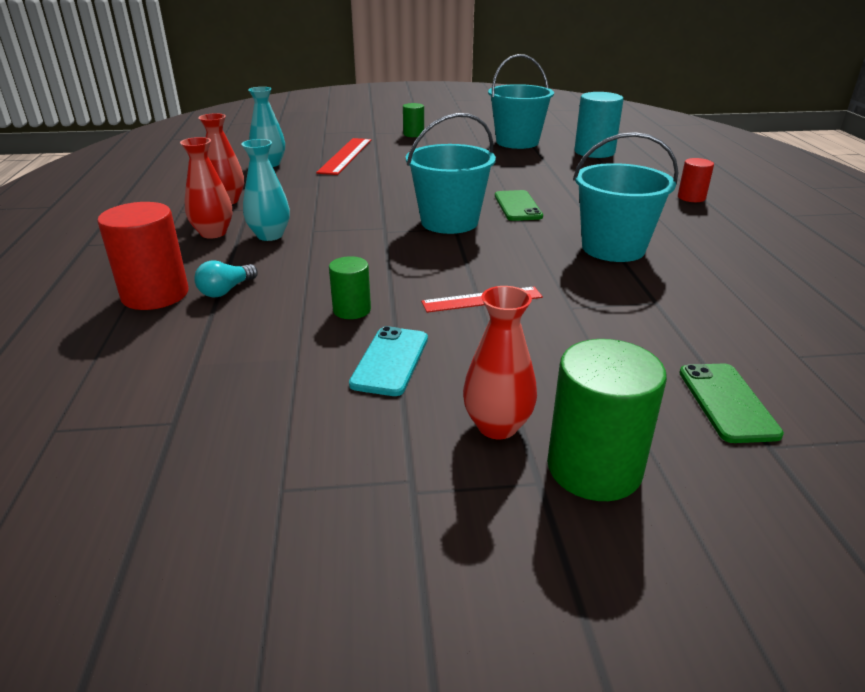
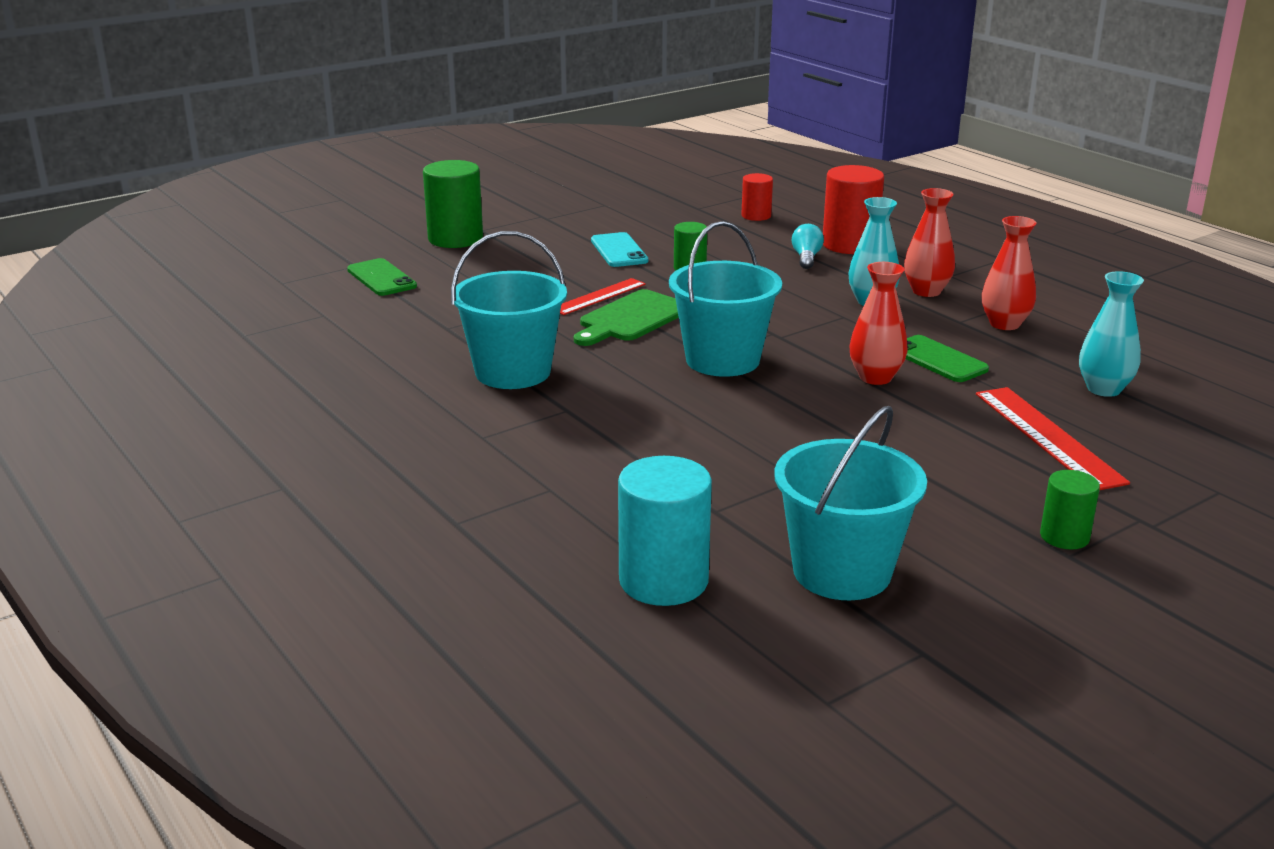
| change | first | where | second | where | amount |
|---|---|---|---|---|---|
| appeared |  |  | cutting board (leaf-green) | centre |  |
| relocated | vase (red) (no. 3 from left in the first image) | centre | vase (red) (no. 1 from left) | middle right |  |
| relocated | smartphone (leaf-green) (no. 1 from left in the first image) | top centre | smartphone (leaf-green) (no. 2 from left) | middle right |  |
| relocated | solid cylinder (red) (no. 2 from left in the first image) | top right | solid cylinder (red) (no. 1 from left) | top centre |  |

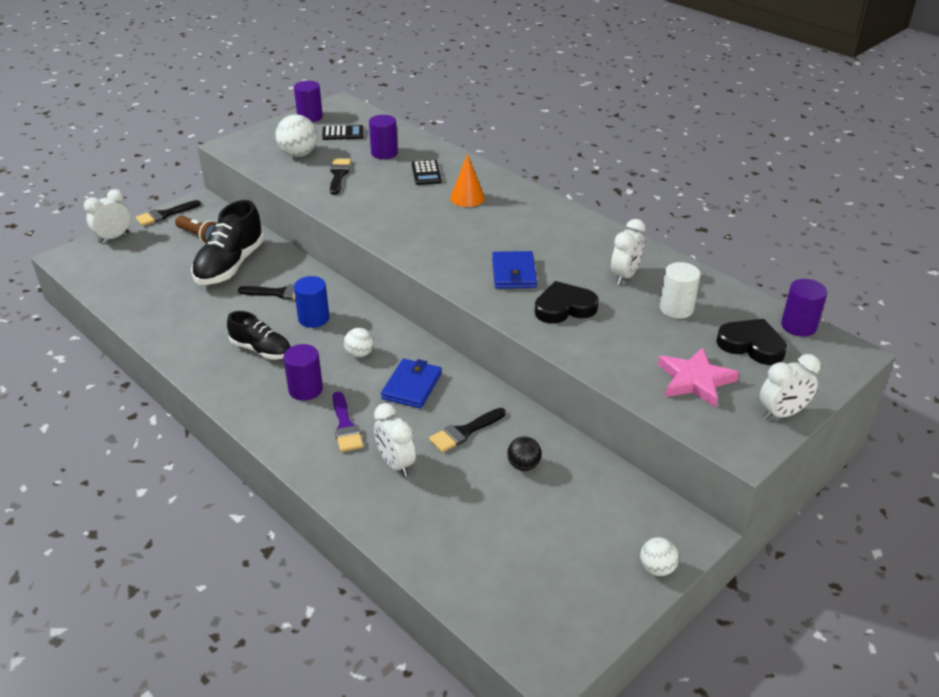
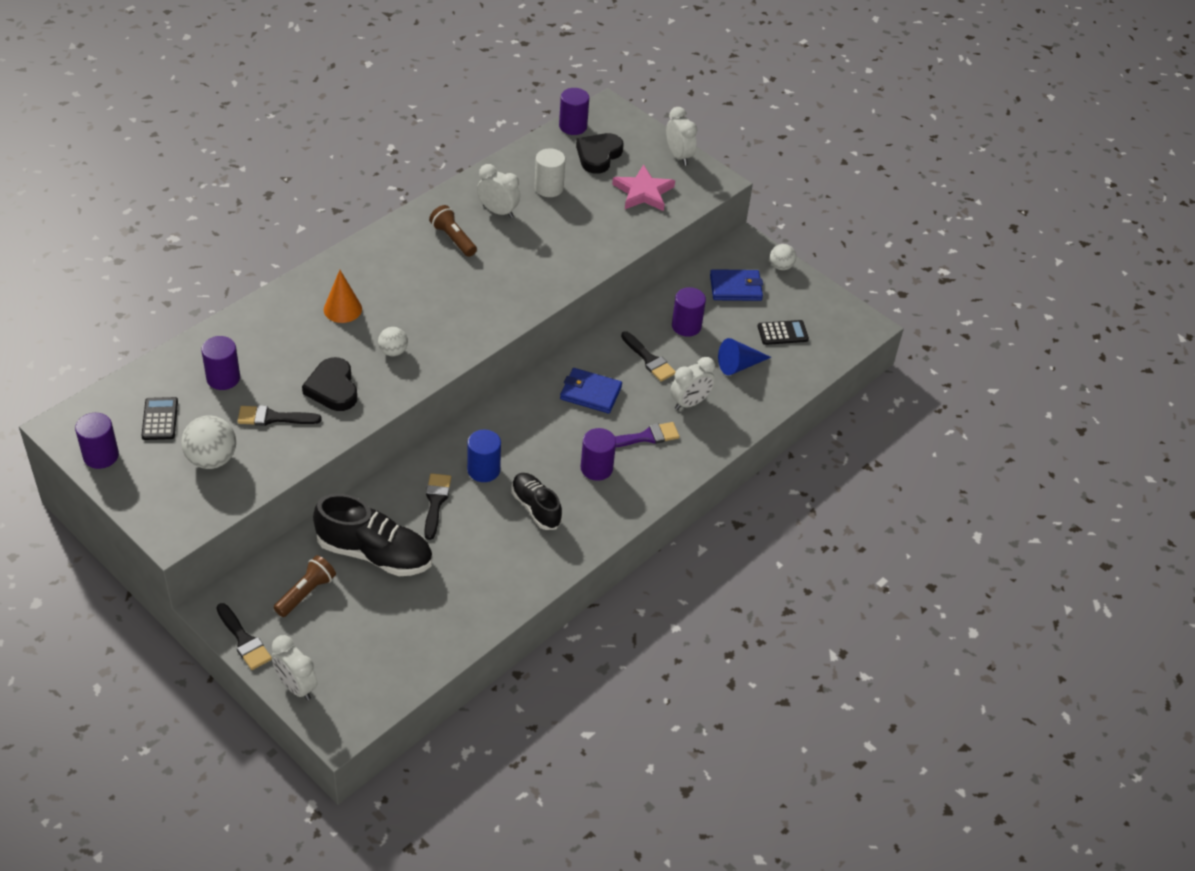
| change | first | where | second | where | amount |
|---|---|---|---|---|---|
| appeared |  |  | flashlight (dark brown) (no. 2 from left) | top centre |  |
| appeared |  |  | cone (blue) | centre |  |
| relocated | ball (white) (no. 2 from left) | centre |  | middle left |  |
| relocated | pocket calculator (black) (no. 2 from left) | top centre |  | centre |  |
| relocated | card wallet (blue) (no. 2 from left) | centre |  | top centre |  |
| relocated | heart shape (black) (no. 1 from left) | centre |  | middle left |  |
| exchanged | ball (black) | centre | solid cylinder (royal purple) (no. 5 from left) | centre |  |
| spun | lace-up shoe (black) (no. 2 from left) | middle left |  | centre | 60 degrees counterclockwise |

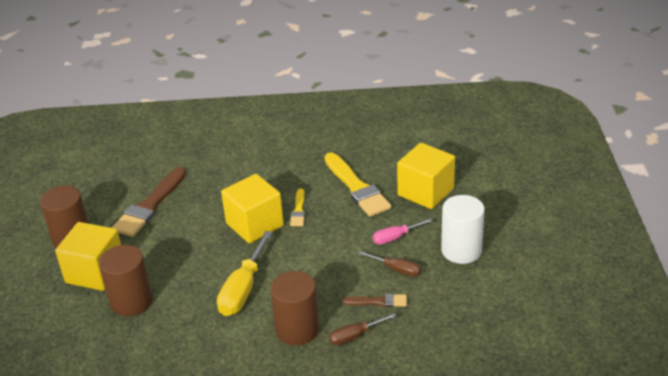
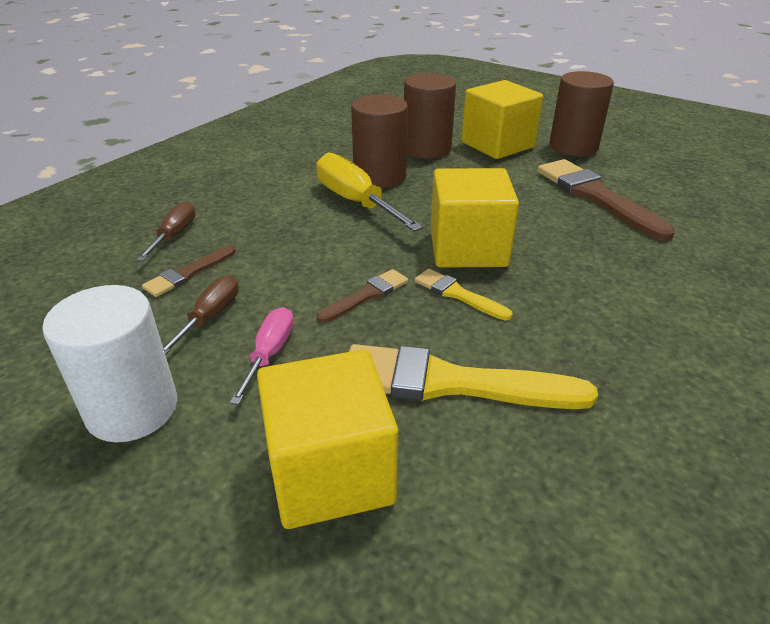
| change | first | where | second | where | amount |
|---|---|---|---|---|---|
| appeared |  |  | paint brush (dark brown) (no. 2 from left) | centre |  |
| relocated | solid cylinder (dark brown) (no. 3 from left in the first image) | bottom centre | solid cylinder (dark brown) (no. 1 from left) | top centre |  |
| spun | flat screwdriver (dark brown) (no. 2 from left) | bottom centre |  | middle left | 135 degrees clockwise |

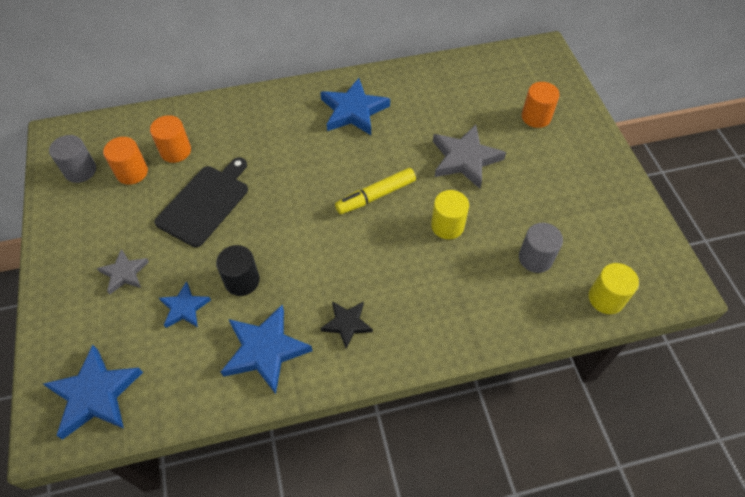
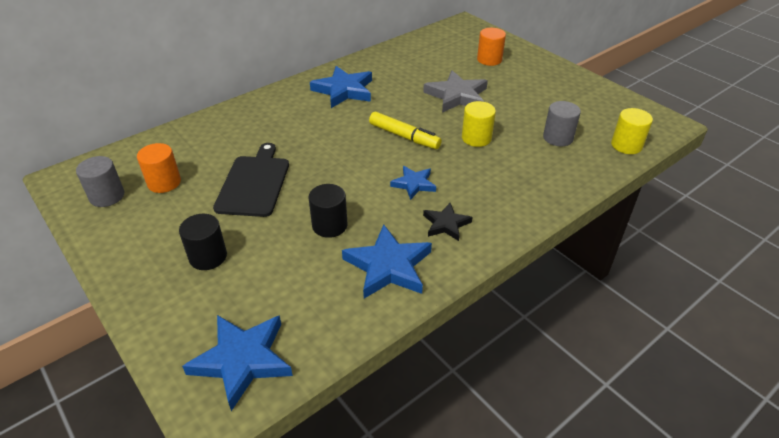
| change | first | where | second | where | amount |
|---|---|---|---|---|---|
| missing | solid cylinder (orange) (no. 2 from left) | top left |  |  |  |
| relocated | star shape (blue) (no. 2 from left in the first image) | middle left | star shape (blue) (no. 4 from left) | centre |  |
| exchanged | star shape (gray) (no. 1 from left) | middle left | solid cylinder (black) (no. 1 from left) | middle left |  |
| spun | marker (bright yellow) | centre |  | top centre | 90 degrees counterclockwise |

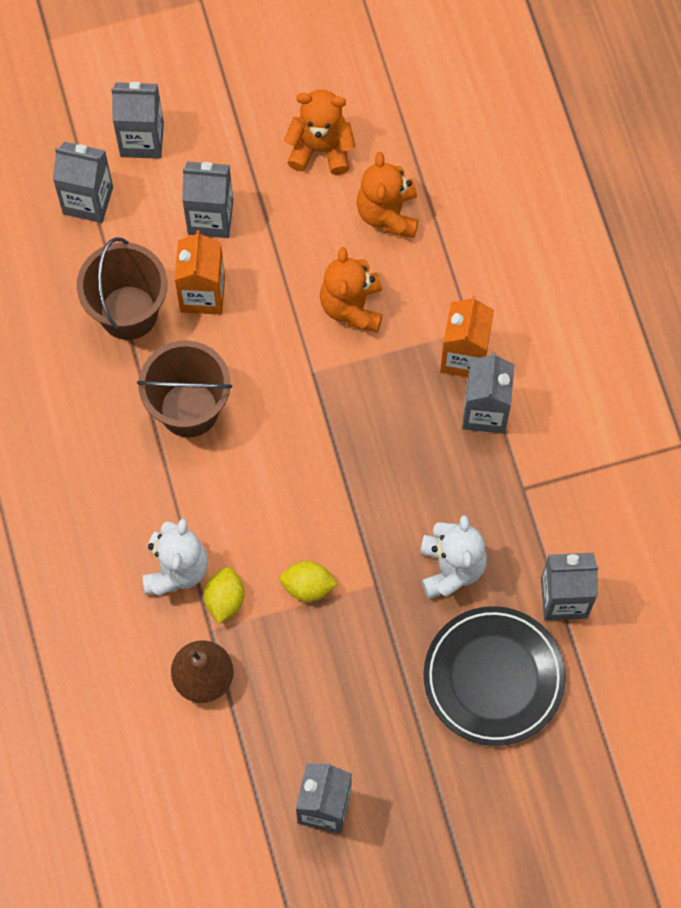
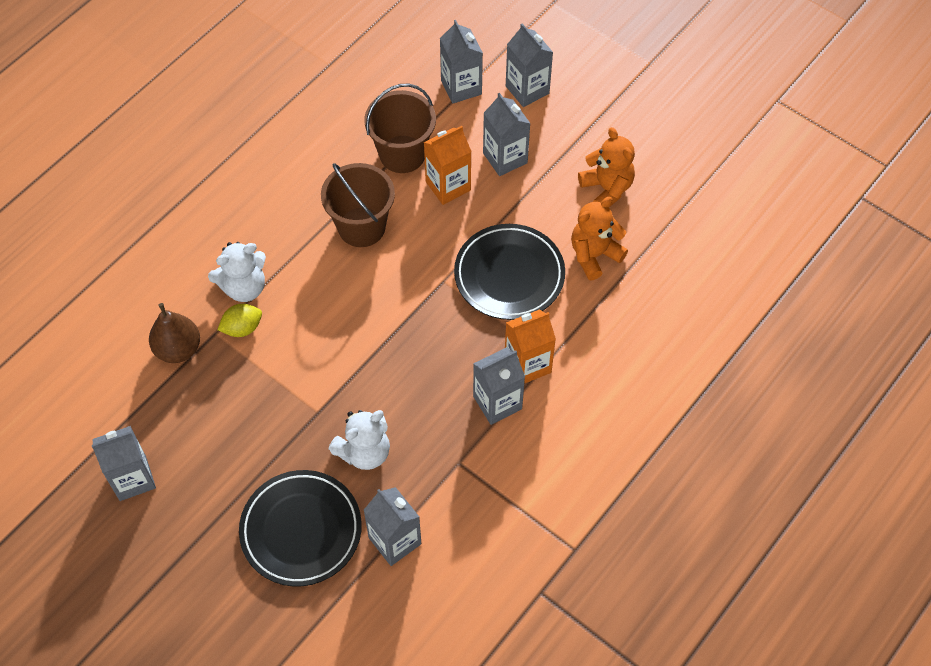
| change | first | where | second | where | amount |
|---|---|---|---|---|---|
| missing | citrus fruit (bright yellow) (no. 2 from left) | centre |  |  |  |
| exchanged | teddy bear (orange) (no. 2 from left) | top centre | plate (black) (no. 2 from left) | centre |  |

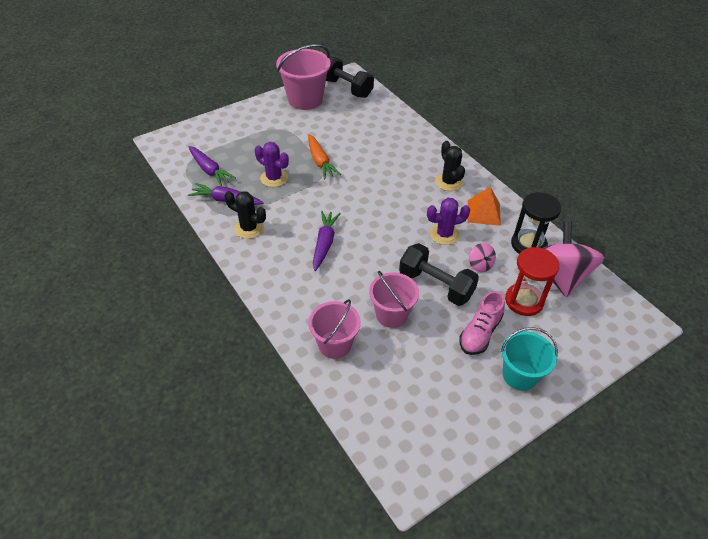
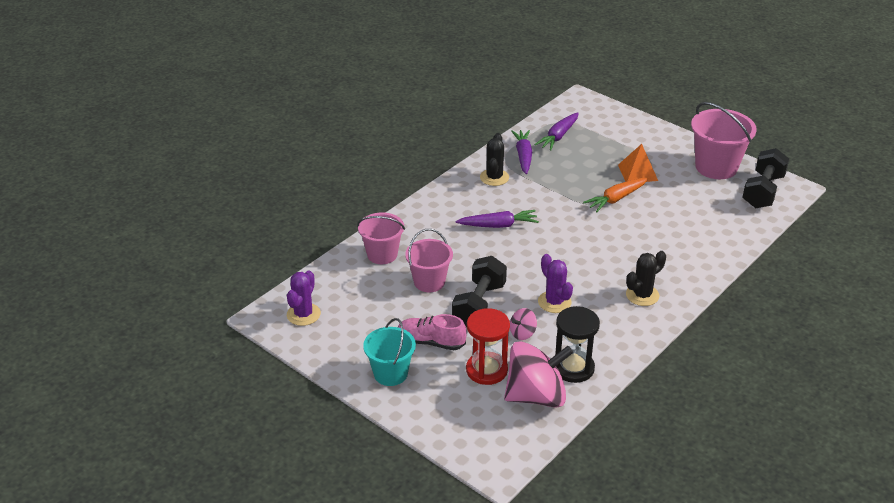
| change | first | where | second | where | amount |
|---|---|---|---|---|---|
| relocated | saguaro cactus (royal purple) (no. 1 from left) | top centre |  | centre |  |
| relocated | pyramid shape (orange) | middle right |  | top right |  |

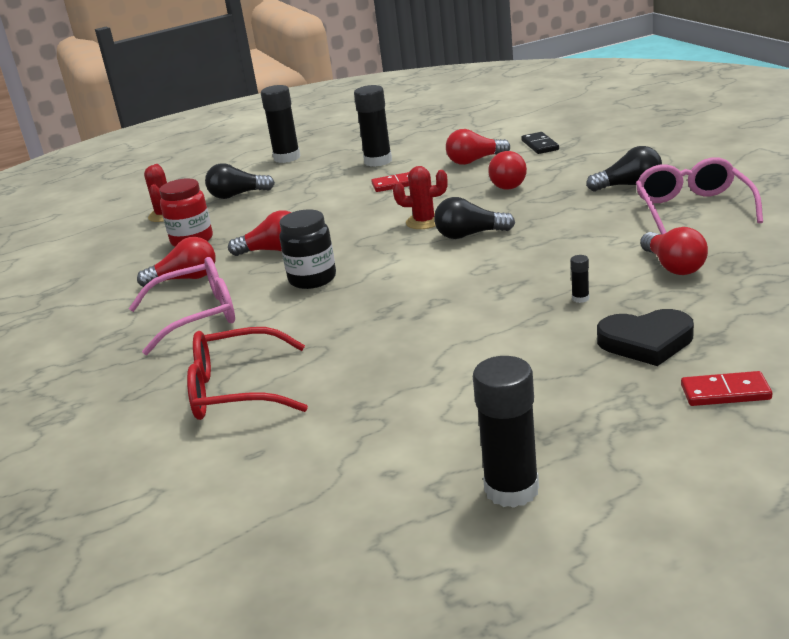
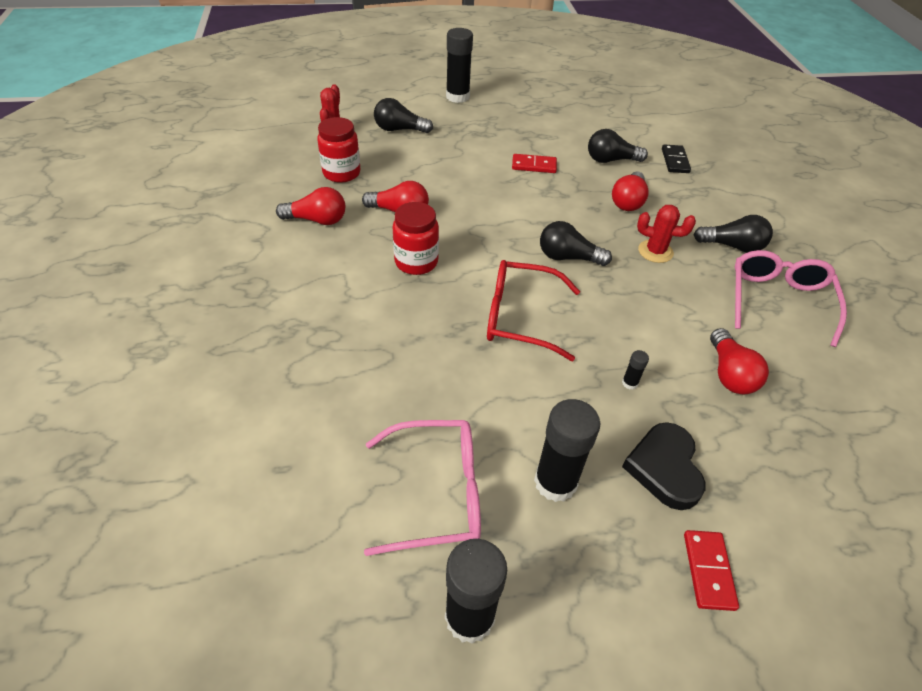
| change | first | where | second | where | amount |
|---|---|---|---|---|---|
| relocated | glasses (pink) (no. 1 from left) | middle left |  | bottom centre |  |
| relocated | glasses (red) | middle left |  | centre |  |
| relocated | glue stick (black) (no. 2 from left in the first image) | top centre | glue stick (black) (no. 3 from left) | centre |  |
| relocated | saguaro cactus (red) (no. 2 from left) | top centre |  | middle right |  |
| colour | jar (black) | centre | jar (red) (no. 2 from left) | centre |  |
| colour | lightbulb (red) (no. 3 from left) | top centre | lightbulb (black) (no. 3 from left) | top right |  |
| spun | heart shape (black) | middle right |  | bottom right | 75 degrees clockwise |
| spun | domino piece (red) (no. 2 from left) | middle right |  | bottom right | 75 degrees clockwise |

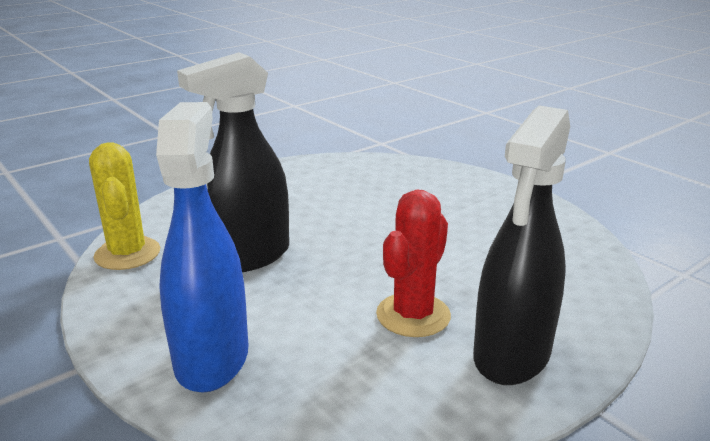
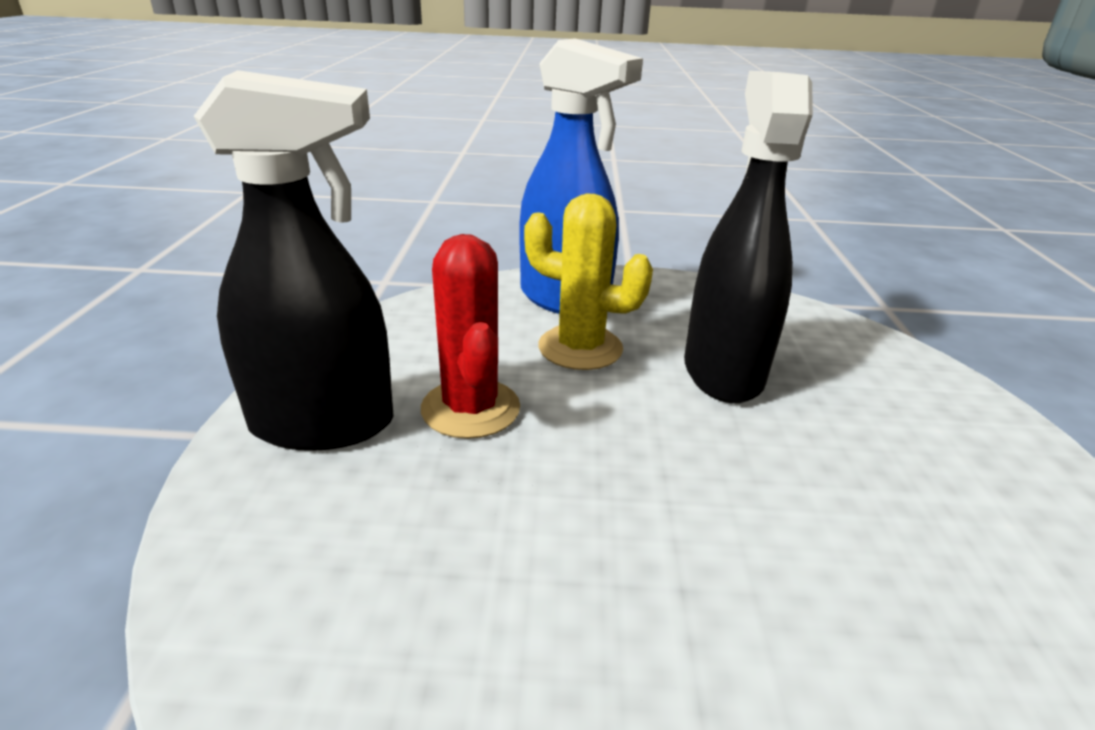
| change | first | where | second | where | amount |
|---|---|---|---|---|---|
| relocated | saguaro cactus (bright yellow) | middle left |  | centre |  |
| spun | sprayer (black) (no. 2 from left in the first image) | middle right | sprayer (black) (no. 1 from left) | middle left | 105 degrees clockwise |

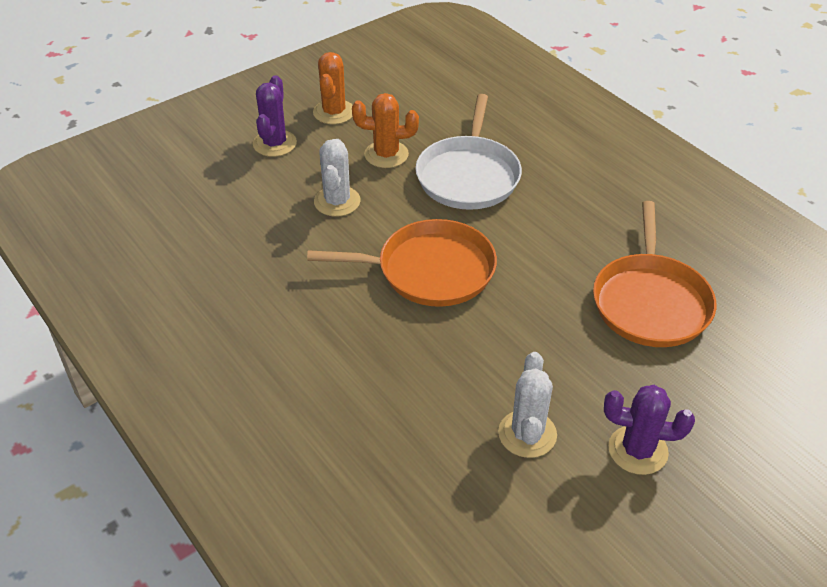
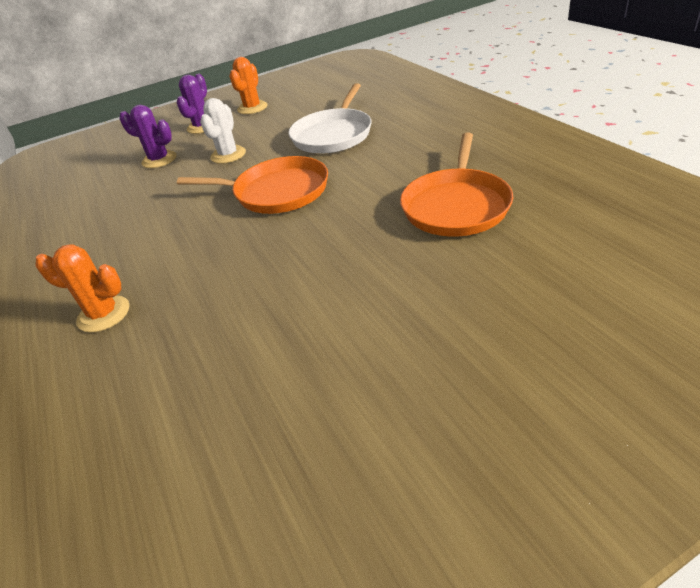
| change | first | where | second | where | amount |
|---|---|---|---|---|---|
| missing | saguaro cactus (white) (no. 2 from left) | bottom centre |  |  |  |
| relocated | saguaro cactus (orange) (no. 2 from left in the first image) | top centre | saguaro cactus (orange) (no. 1 from left) | middle left |  |
| relocated | saguaro cactus (royal purple) (no. 2 from left in the first image) | bottom right | saguaro cactus (royal purple) (no. 1 from left) | top left |  |

